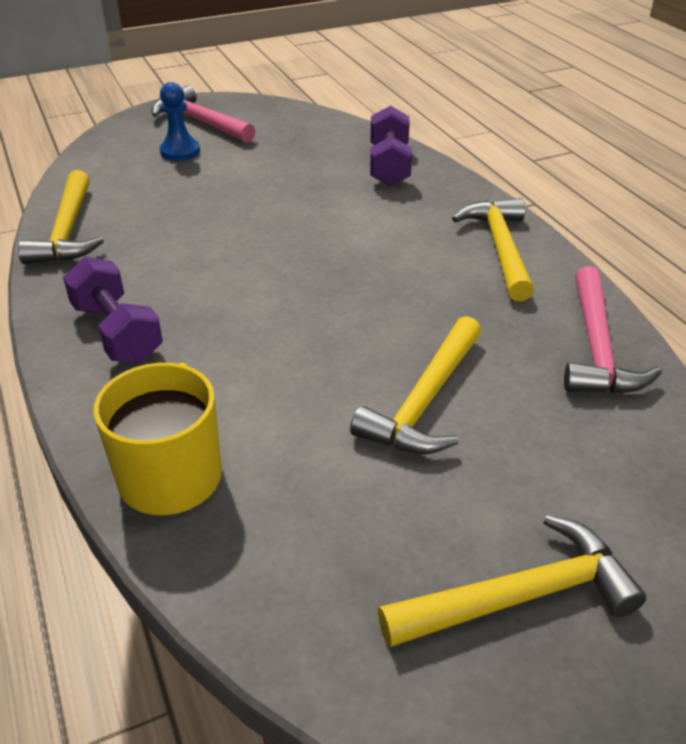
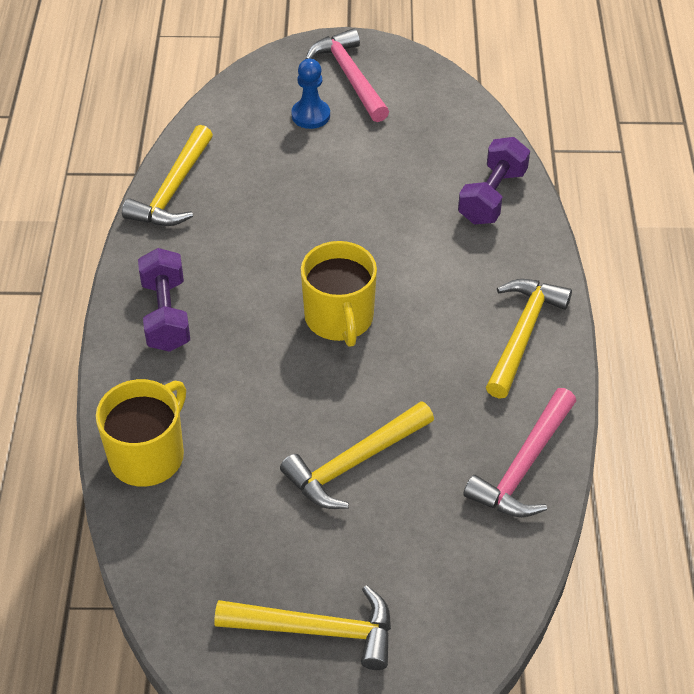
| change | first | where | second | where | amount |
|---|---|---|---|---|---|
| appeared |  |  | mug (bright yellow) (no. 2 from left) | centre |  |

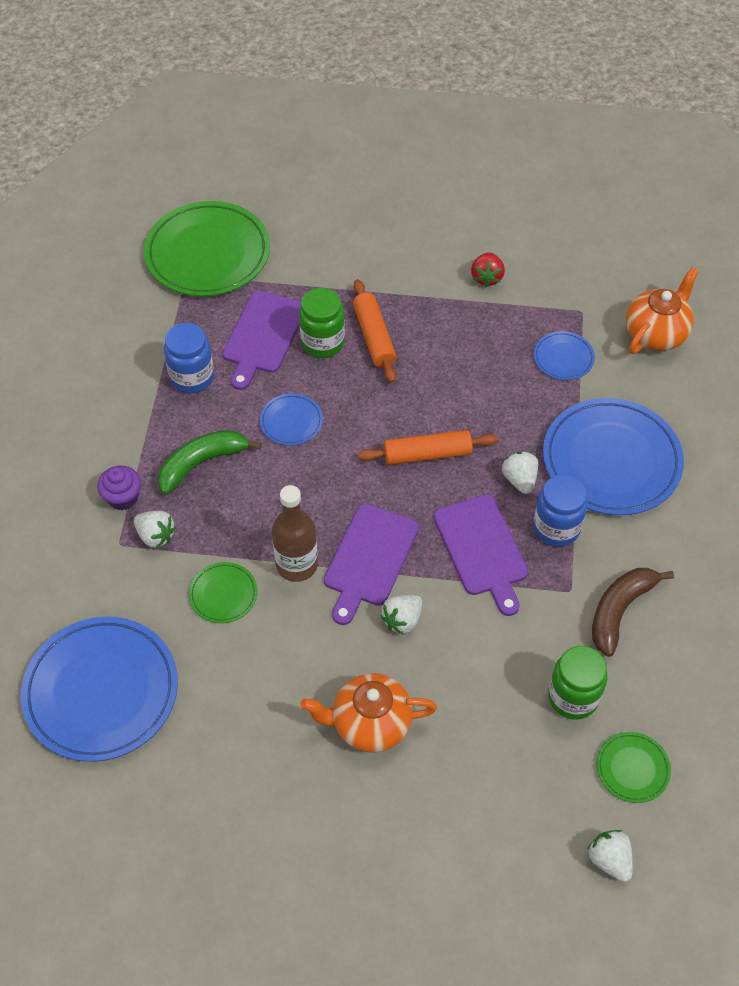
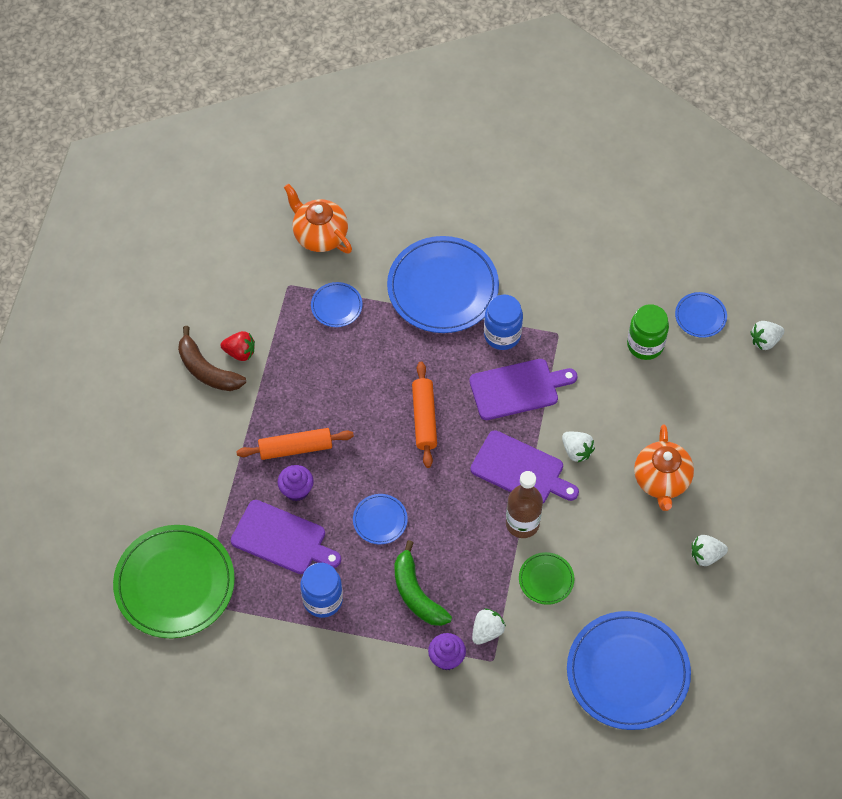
| change | first | where | second | where | amount |
|---|---|---|---|---|---|
| relocated | strawberry (white) (no. 3 from left) | middle right |  | bottom right |  |
| relocated | banana fruit (dark brown) | middle right |  | middle left |  |
| exchanged | jar (leaf-green) (no. 1 from left) | top centre | fairy cake (royal purple) (no. 1 from left) | centre |  |
| colour | plate (leaf-green) (no. 3 from left) | bottom right | plate (blue) (no. 5 from left) | middle right |  |

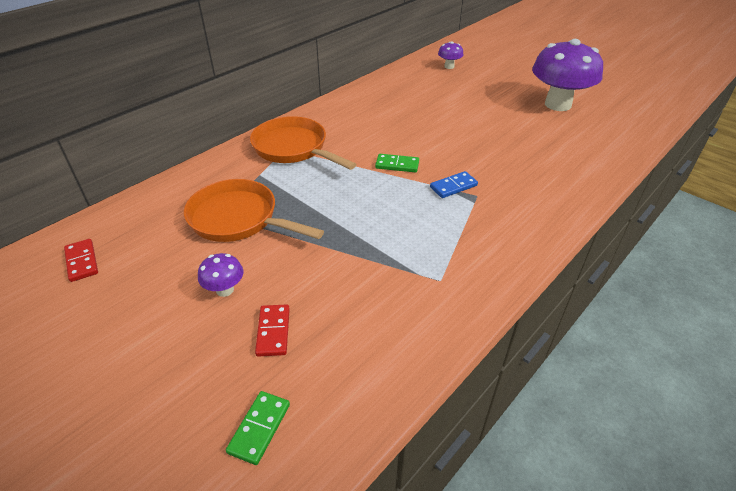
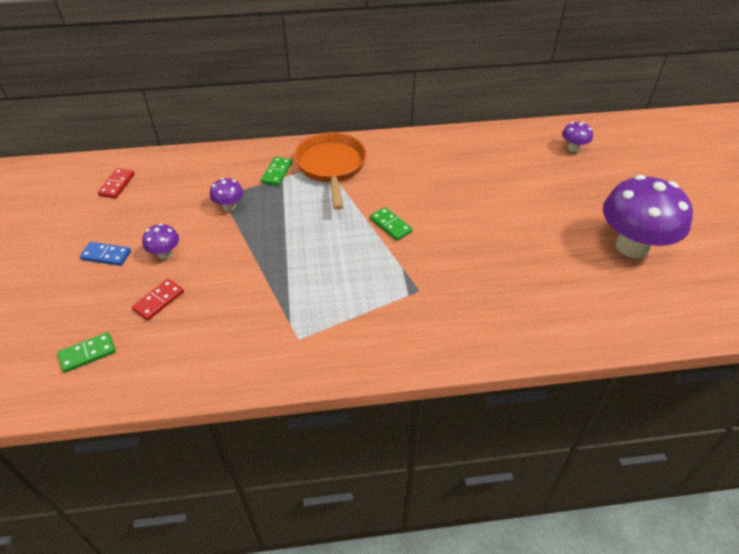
| change | first | where | second | where | amount |
|---|---|---|---|---|---|
| appeared |  |  | domino piece (leaf-green) (no. 2 from left) | top centre |  |
| relocated | domino piece (blue) | centre |  | middle left |  |
| exchanged | frying pan (orange) (no. 1 from left) | centre | mushroom (royal purple) (no. 2 from left) | middle left |  |

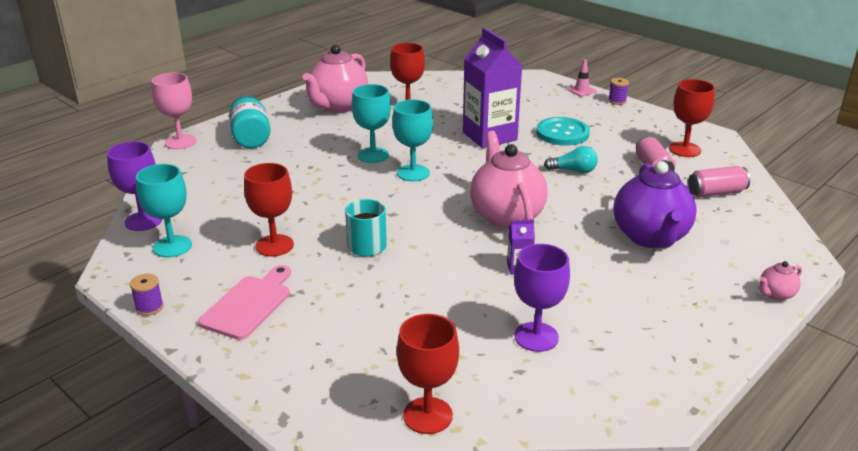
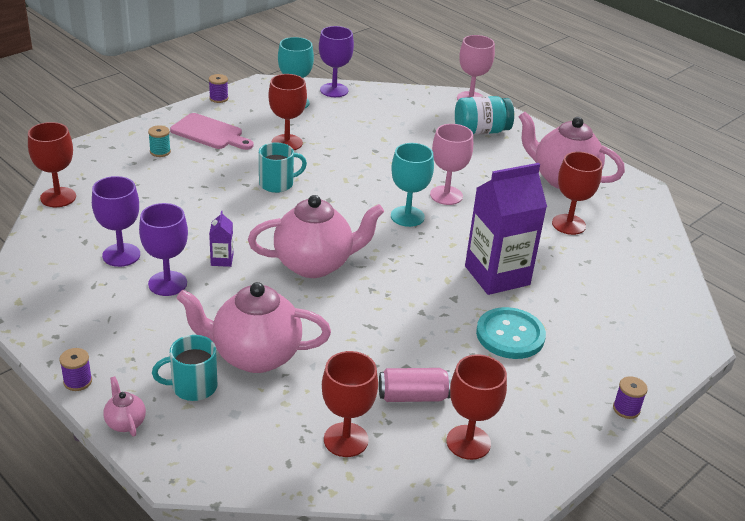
| change | first | where | second | where | amount |
|---|---|---|---|---|---|
| missing | lightbulb (aqua) | centre |  |  |  |
| missing | traffic cone (pink) | top right |  |  |  |
| appeared |  |  | bobbin (royal purple) (no. 1 from left) | bottom left |  |
| appeared |  |  | chalice (royal purple) (no. 2 from left) | middle left |  |
| appeared |  |  | bobbin (aqua) | top left |  |
| appeared |  |  | mug (aqua) (no. 1 from left) | bottom left |  |
| exchanged | tin (pink) (no. 2 from left) | middle right | chalice (red) (no. 3 from left) | bottom centre |  |
| colour | chalice (aqua) (no. 2 from left) | top centre | chalice (pink) (no. 1 from left) | top centre |  |
| colour | tea pot (royal purple) | middle right | tea pot (pink) (no. 2 from left) | centre |  |

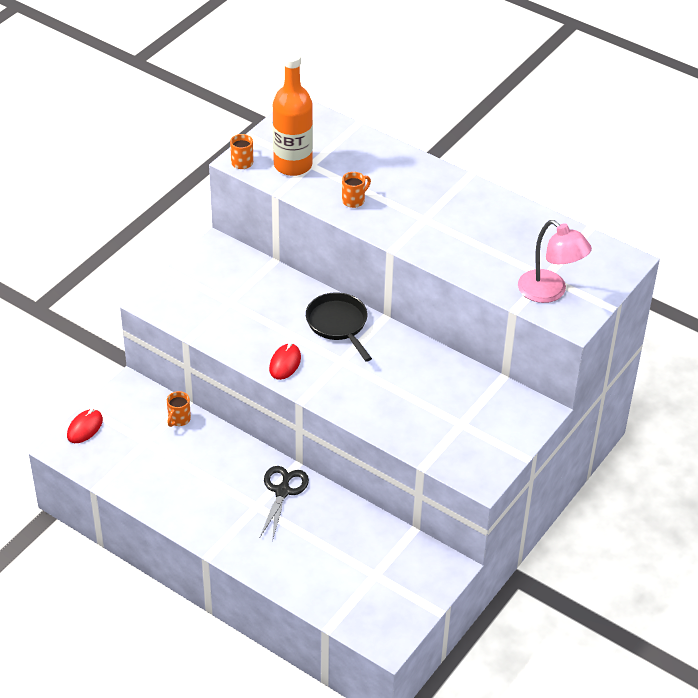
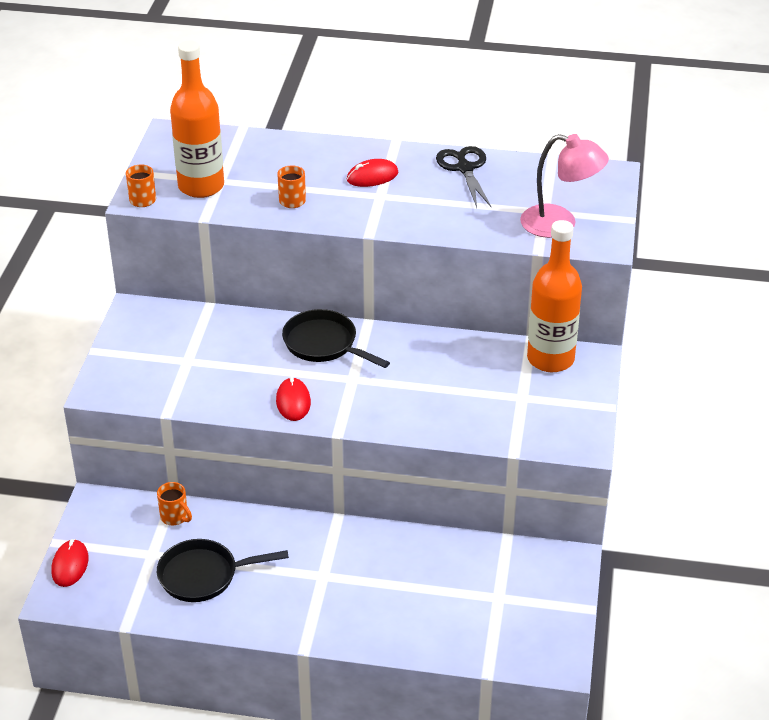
| change | first | where | second | where | amount |
|---|---|---|---|---|---|
| appeared |  |  | frying pan (black) (no. 1 from left) | bottom left |  |
| appeared |  |  | mouse (red) (no. 3 from left) | top centre |  |
| appeared |  |  | drink bottle (orange) (no. 2 from left) | middle right |  |
| relocated | shears (black) | bottom centre |  | top centre |  |
| spun | mug (orange) (no. 1 from left in the first image) | middle left | mug (orange) (no. 2 from left) | bottom left | 45 degrees counterclockwise |

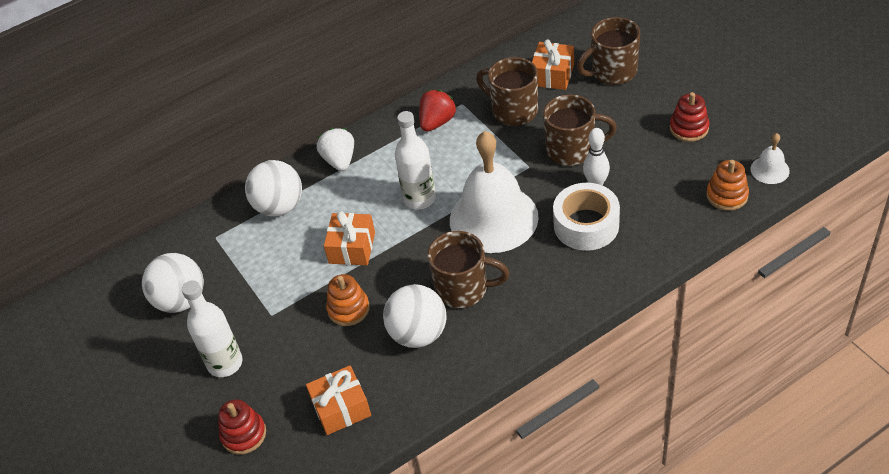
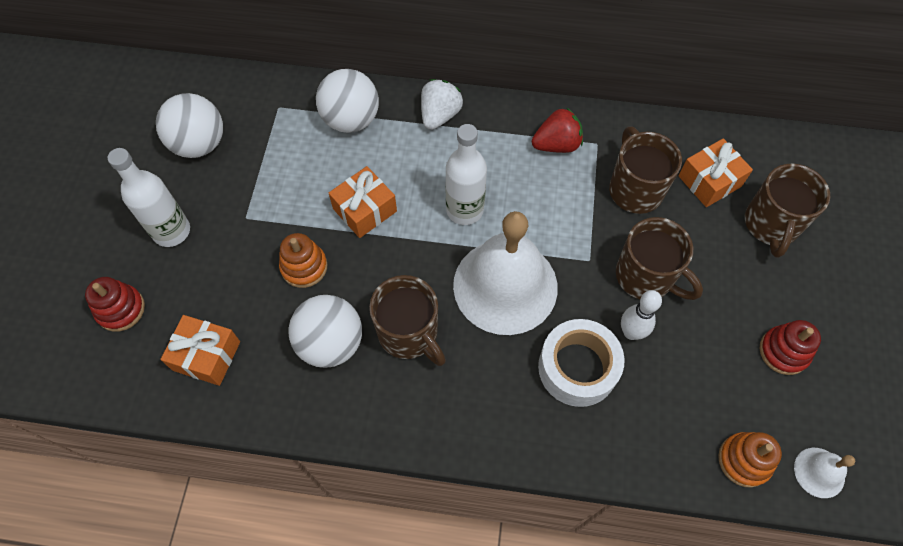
| change | first | where | second | where | amount |
|---|---|---|---|---|---|
| spun | mug (dark brown) (no. 4 from left) | top right |  | middle right | 90 degrees counterclockwise |

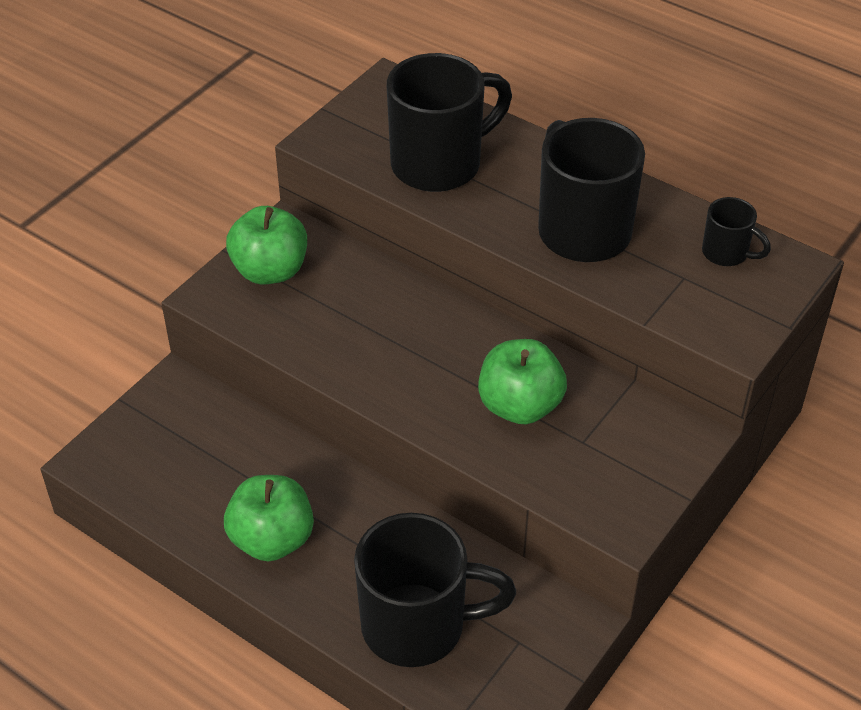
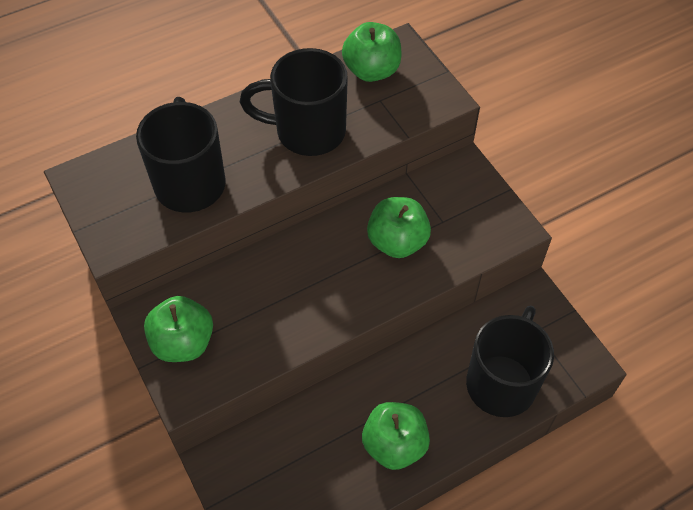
| change | first | where | second | where | amount |
|---|---|---|---|---|---|
| exchanged | mug (black) (no. 4 from left) | top right | apple fruit (leaf-green) (no. 2 from left) | top centre |  |

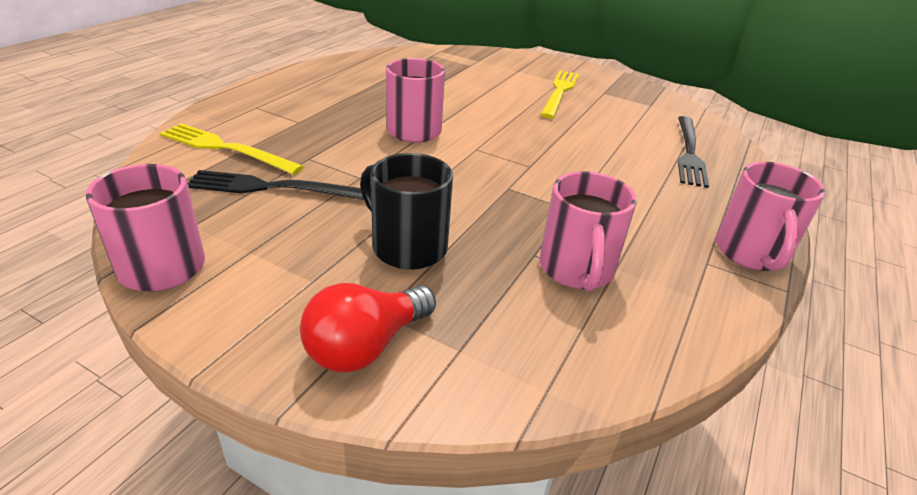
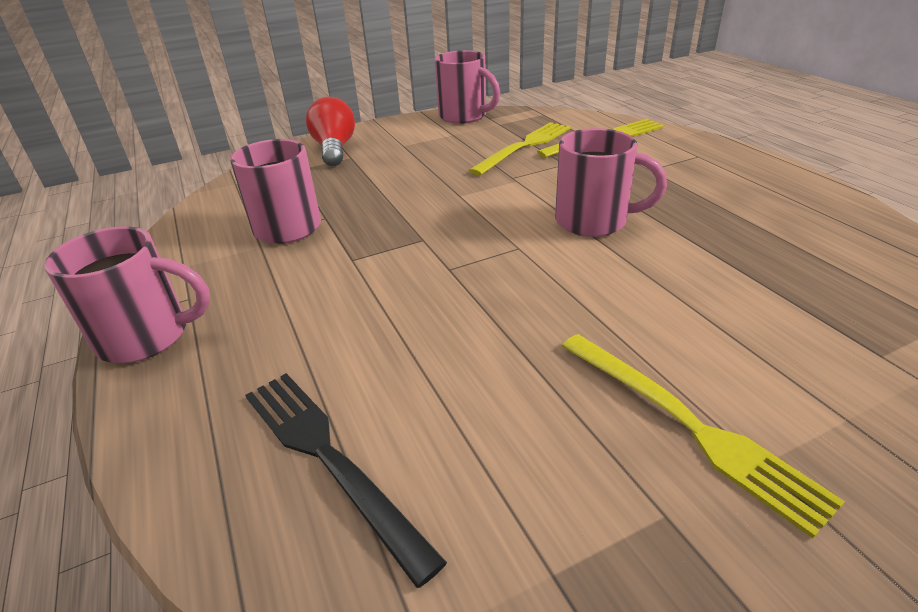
| change | first | where | second | where | amount |
|---|---|---|---|---|---|
| missing | mug (black) | centre |  |  |  |
| colour | table fork (black) (no. 1 from left) | middle left | table fork (bright yellow) (no. 1 from left) | top centre |  |
| spun | mug (pink) (no. 4 from left in the first image) | middle right | mug (pink) (no. 1 from left) | middle left | 135 degrees clockwise |

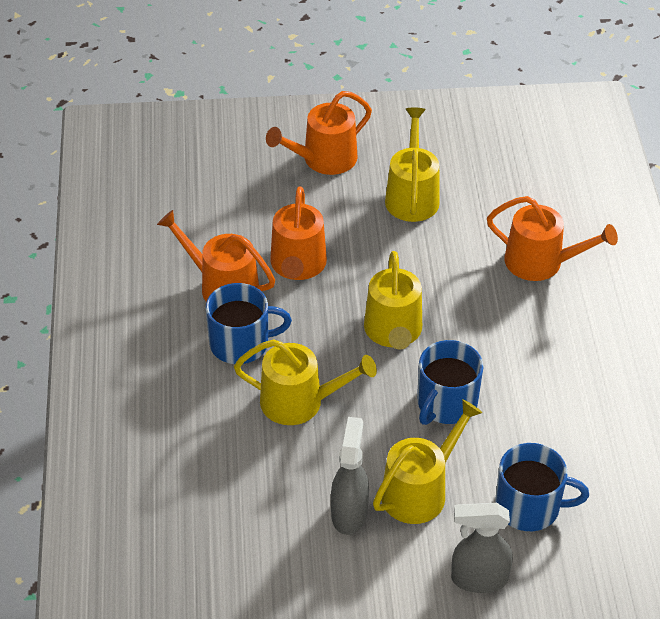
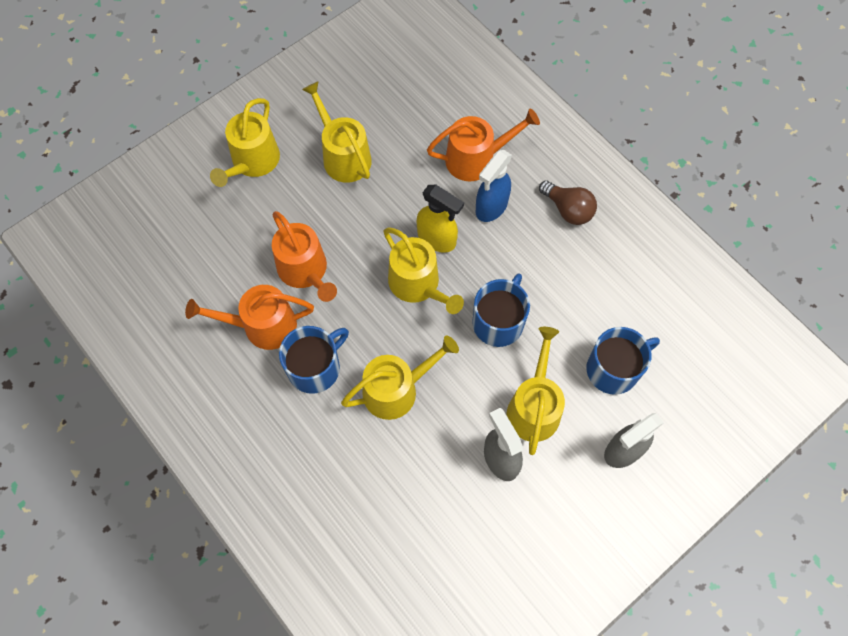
| change | first | where | second | where | amount |
|---|---|---|---|---|---|
| appeared |  |  | sprayer (bright yellow) | centre |  |
| appeared |  |  | sprayer (blue) | top centre |  |
| appeared |  |  | lightbulb (dark brown) | top right |  |
| colour | sprinkling can (orange) (no. 3 from left) | top centre | sprinkling can (bright yellow) (no. 1 from left) | top left |  |
| spun | mug (blue) (no. 2 from left) | middle right |  | centre | 150 degrees counterclockwise |

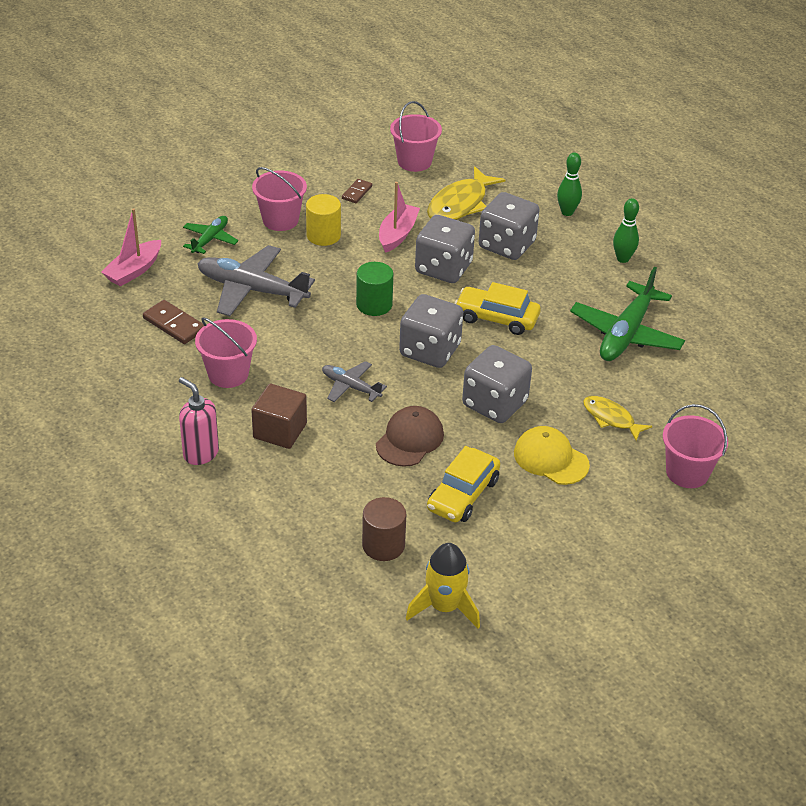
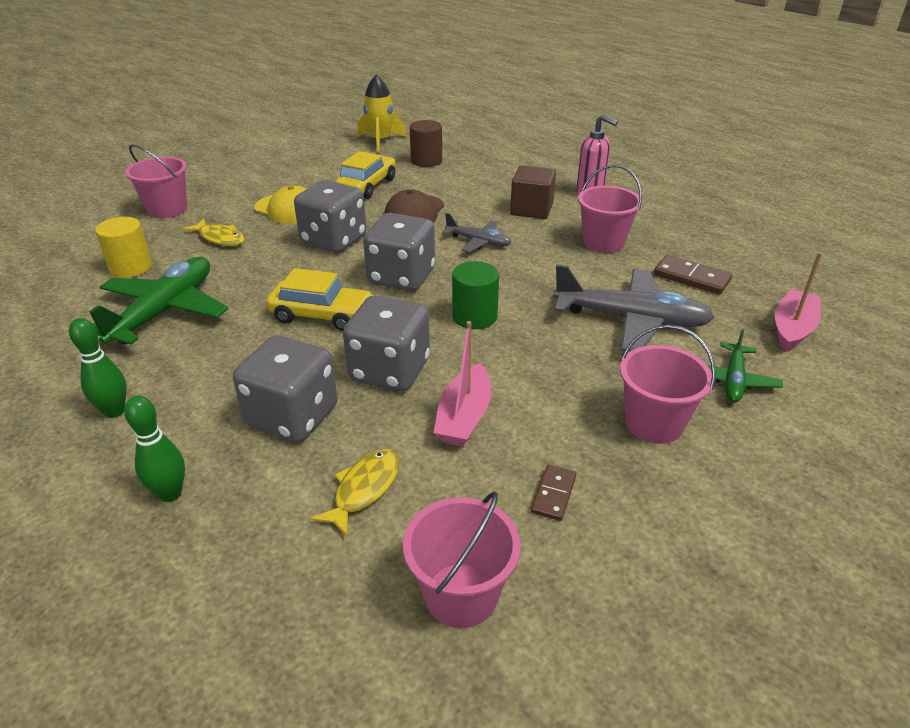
| change | first | where | second | where | amount |
|---|---|---|---|---|---|
| relocated | solid cylinder (bright yellow) | top centre |  | middle left |  |
| size | fish (bright yellow) (no. 1 from left in the first image) | top centre | fish (bright yellow) (no. 2 from left) | bottom centre | x0.61 |

